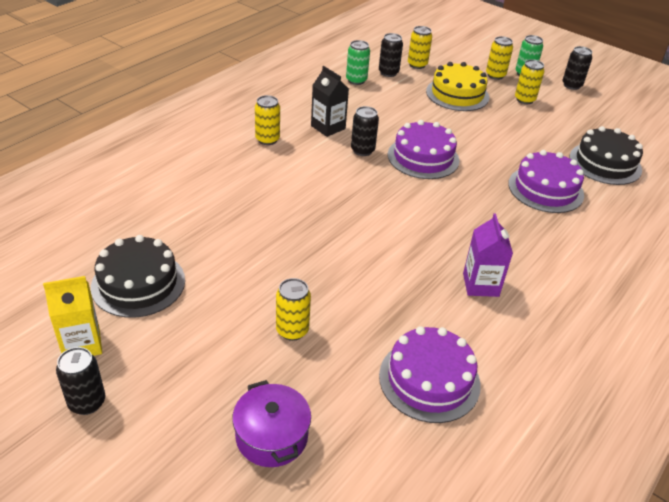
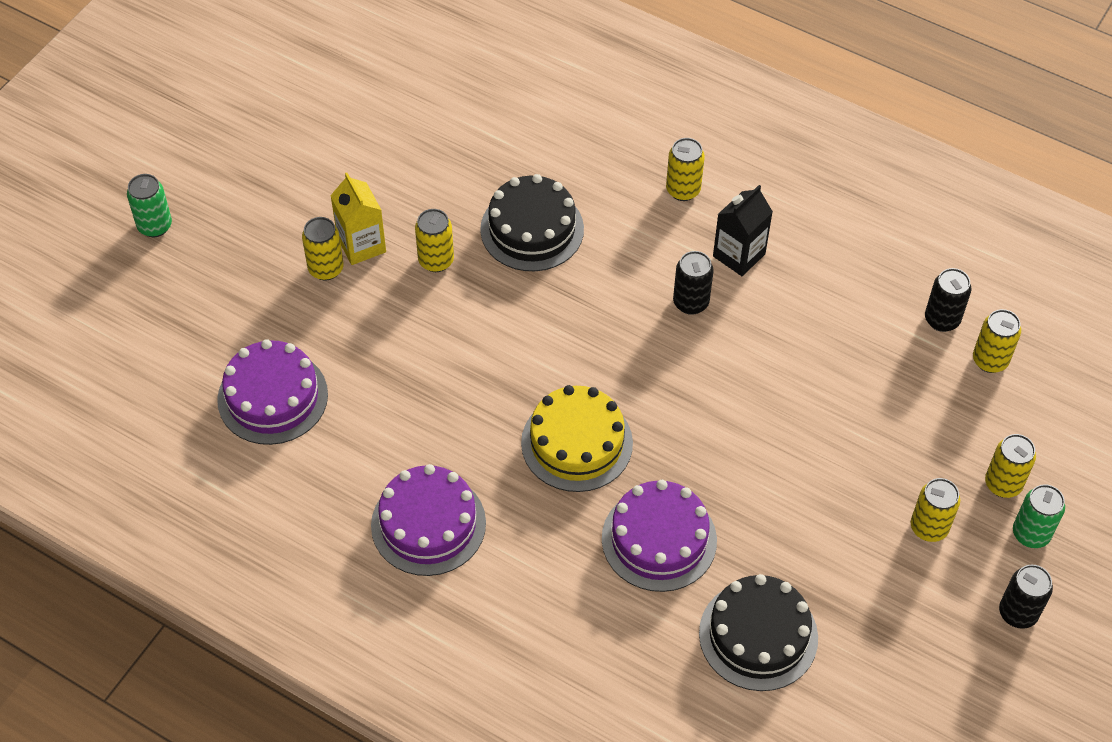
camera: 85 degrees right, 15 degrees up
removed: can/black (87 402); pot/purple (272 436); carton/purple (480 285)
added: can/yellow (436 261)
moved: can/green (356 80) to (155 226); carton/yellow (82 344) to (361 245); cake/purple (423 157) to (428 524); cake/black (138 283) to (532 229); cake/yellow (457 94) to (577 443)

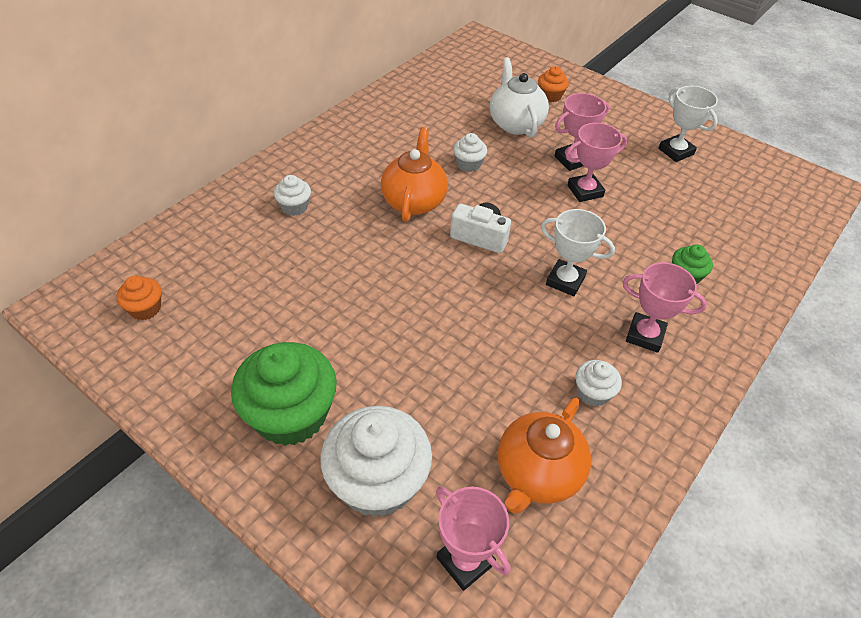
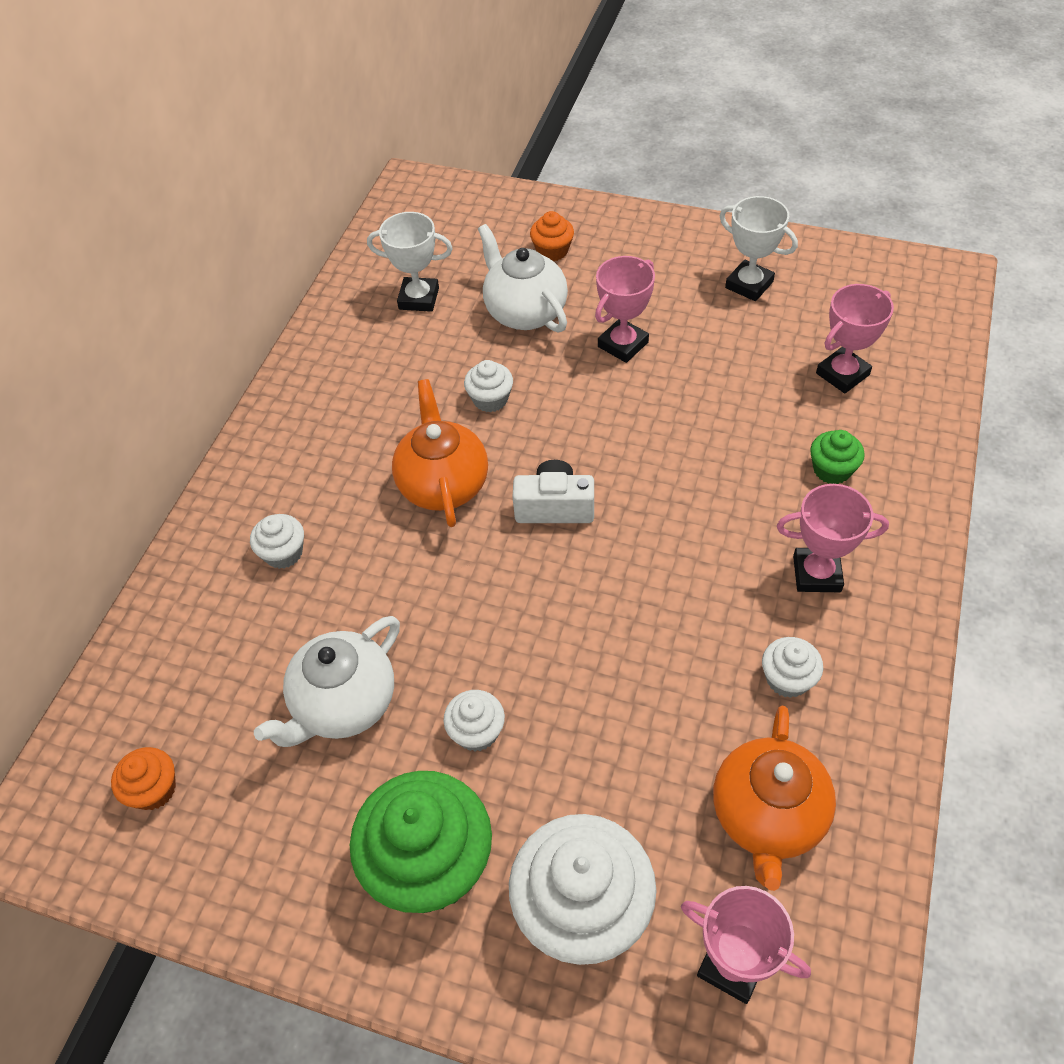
camera: 15 degrees left, 5 degrees up
added: teapot/white (344 704); cupcake/white (477 731)
moved: trophy/white (565 281) to (419 298); trophy/pink (585 191) to (842 374)

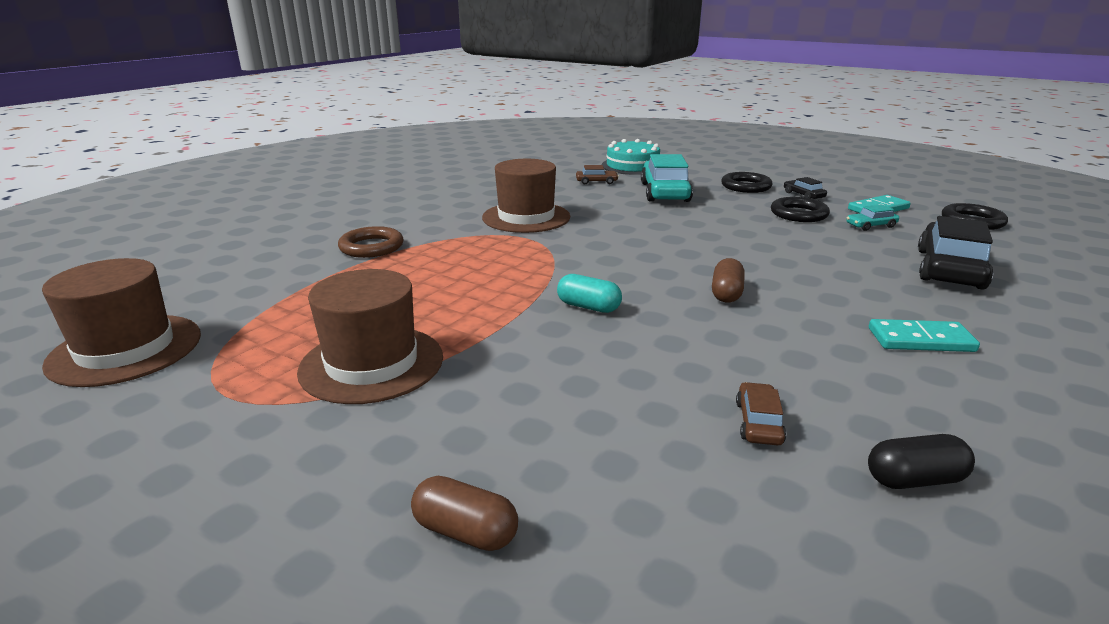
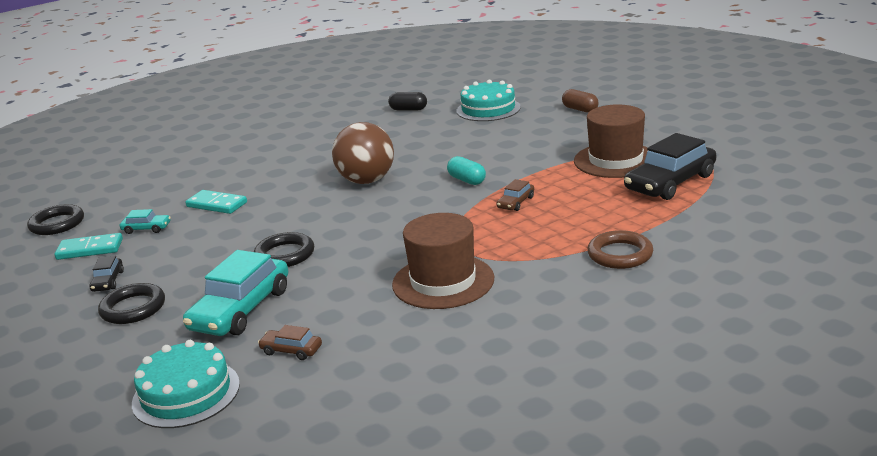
camera: 155 degrees left, 0 degrees up
removed: hat/brown (125 349)
added: cake/turquoise (488 109)
moved: domino/turquoise (920 340) to (216 205); ring/black (798 214) to (285 255); car/brown (758 422) to (516 202); car/black (949 269) to (670 182)
replaced: capsule/brown (726 293) to ball/brown (366 181)

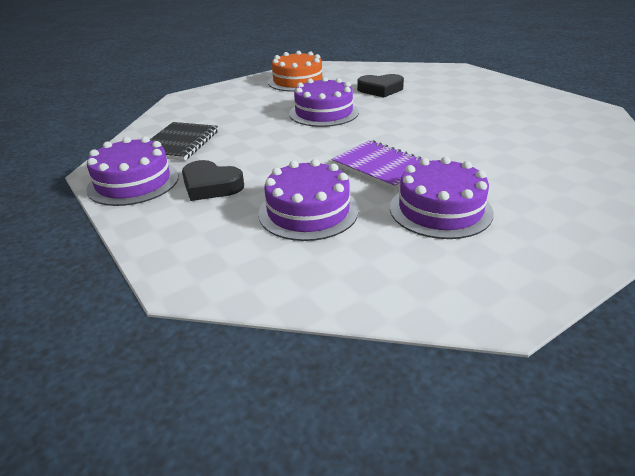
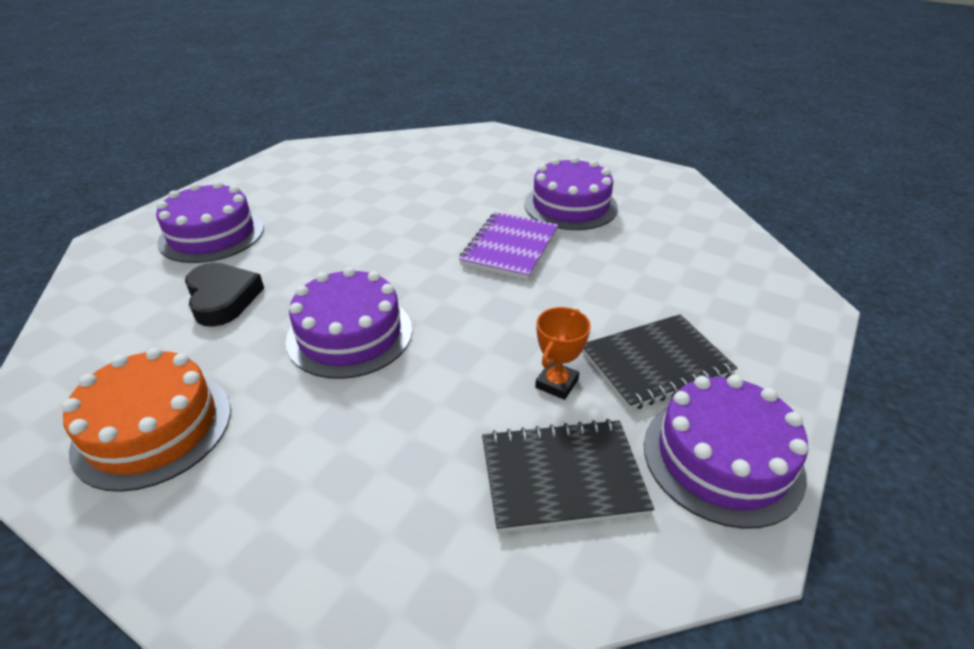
camera: 115 degrees left, 5 degrees up
added: trophy/orange (556 383)
moved: cake/purple (308 212) to (212 234)
replaced: heart/black (211 186) to notebook/black (655 363)

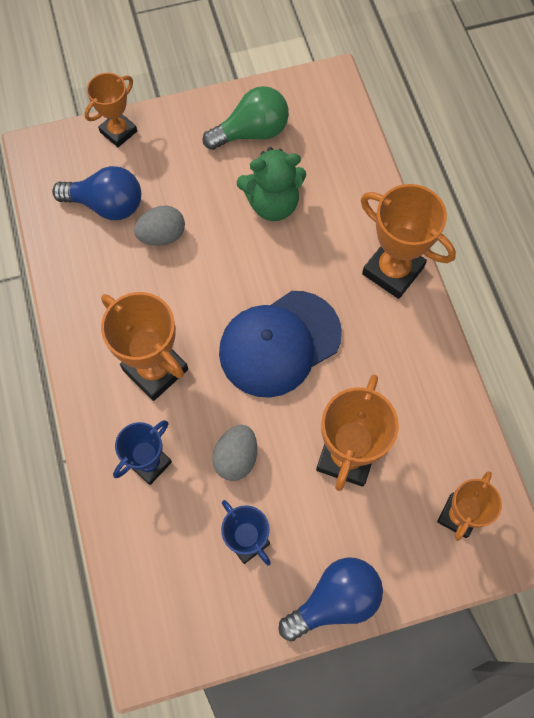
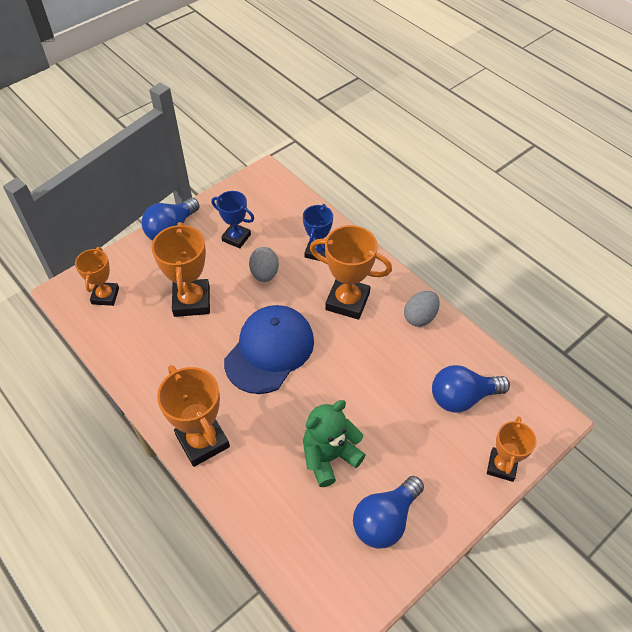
camera: 155 degrees right, 15 degrees down
moved: egg/grey (162 236) to (420 317)
recoloured: light bulb/green (252 132) to light bulb/blue (385 520)
turned: trophy/orange (393 270) = (202 441) 45 degrees clockwise

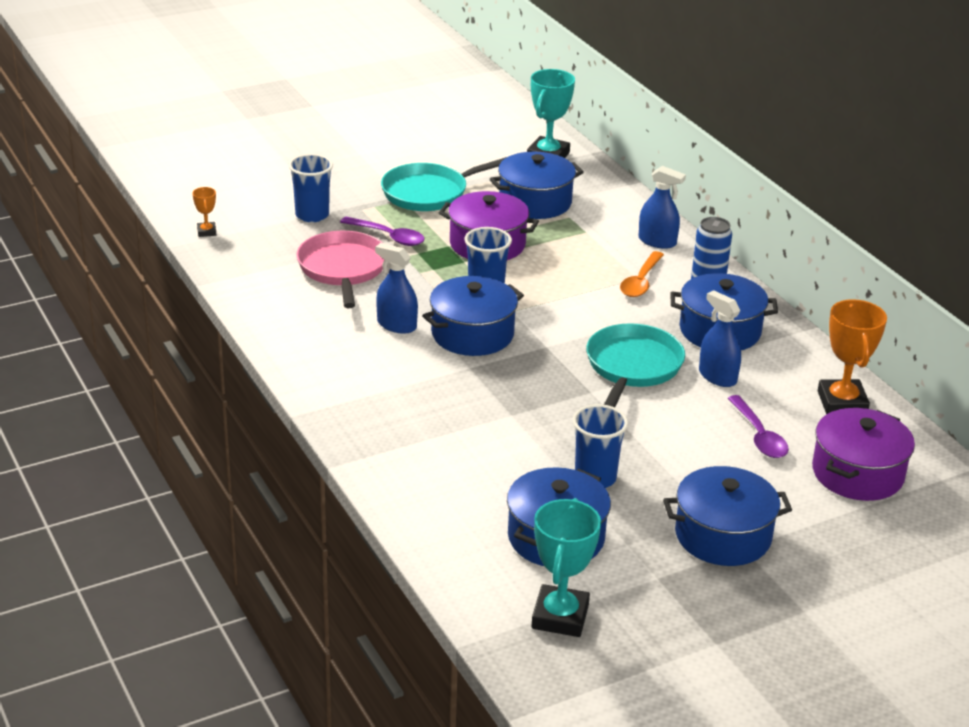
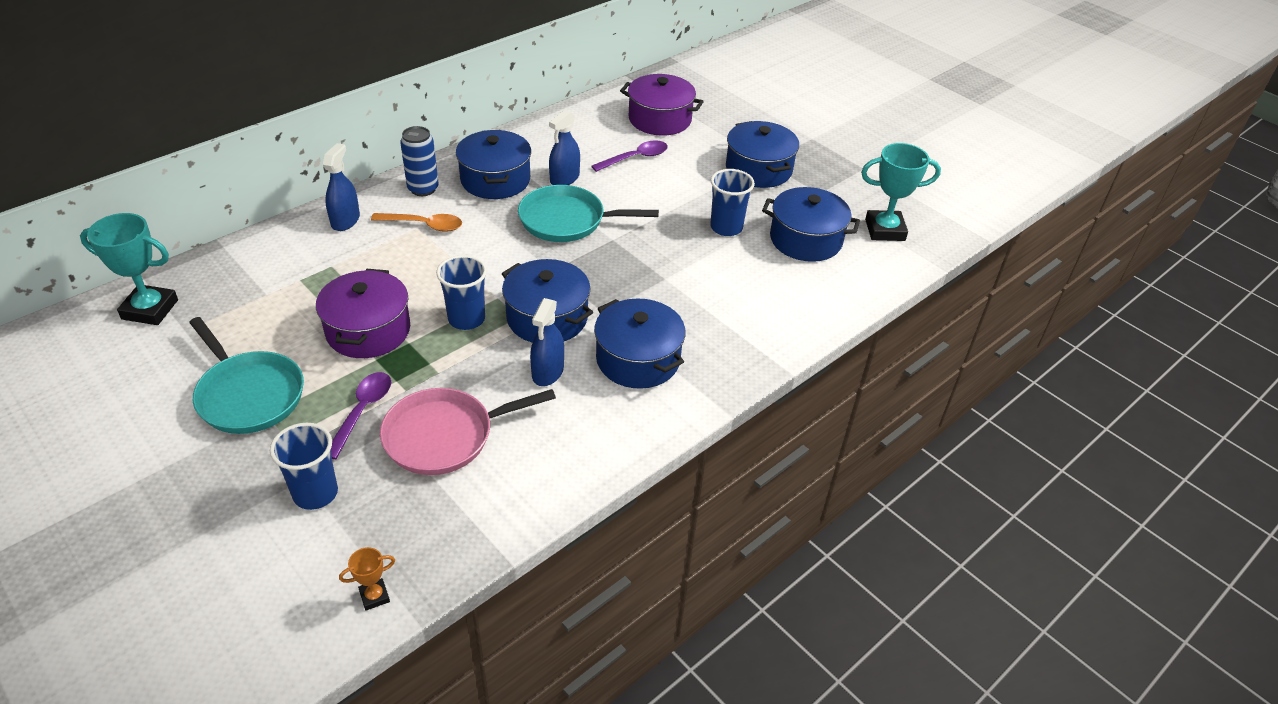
camera: 105 degrees left, 10 degrees up
removed: trophy/orange (842 403)
moved: pot/blue (535 202) to (638 359)

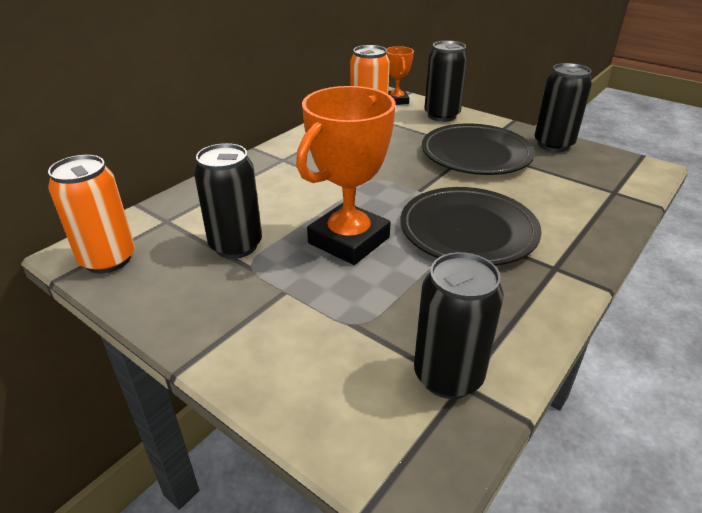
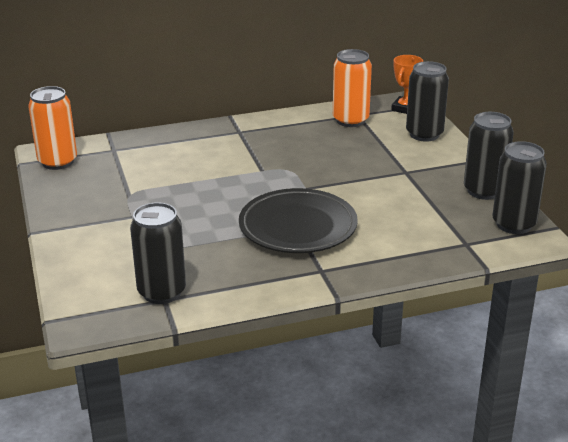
camera: 35 degrees right, 5 degrees down
removed: trophy/orange (349 240); plate/black (476 154)
moved: can/black (236 246) to (514 224)

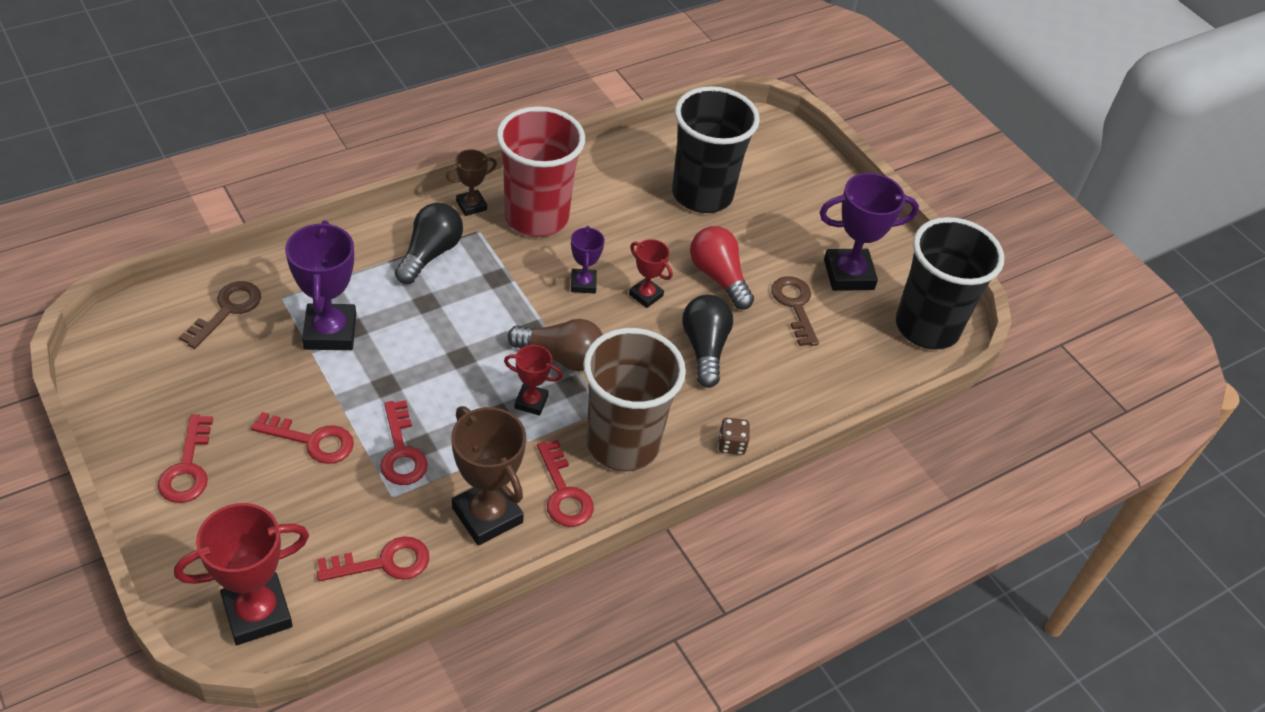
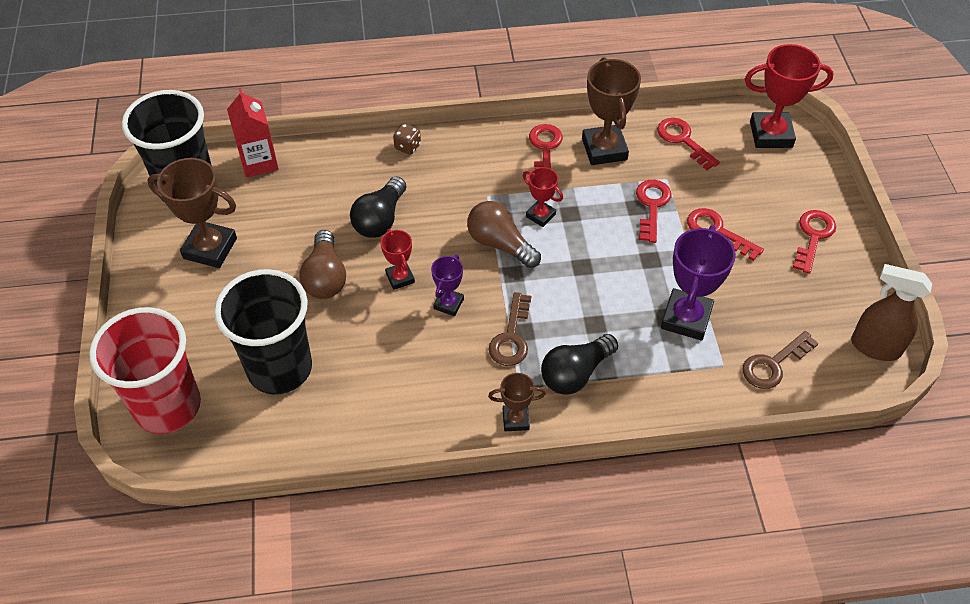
camera: 150 degrees left, 5 degrees up
removed: cup/brown (622 444)
added: carton/red (259 162); spray bottle/brown (874 347)
moved: cup/red (536 217) to (167 406); key/brown (795 306) to (511 337)
recoloured: trophy/purple (848 274) to trophy/brown (210 248); light bulb/red (718 277) to light bulb/brown (325 277)
turned: key/red (384 563) = (683 140) 45 degrees clockwise

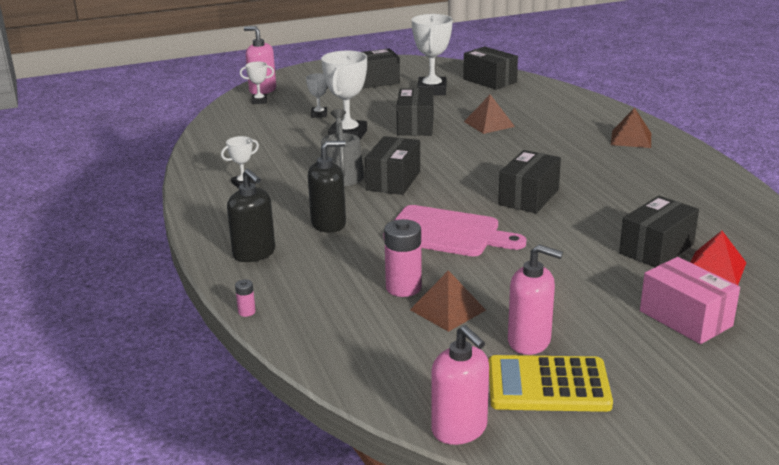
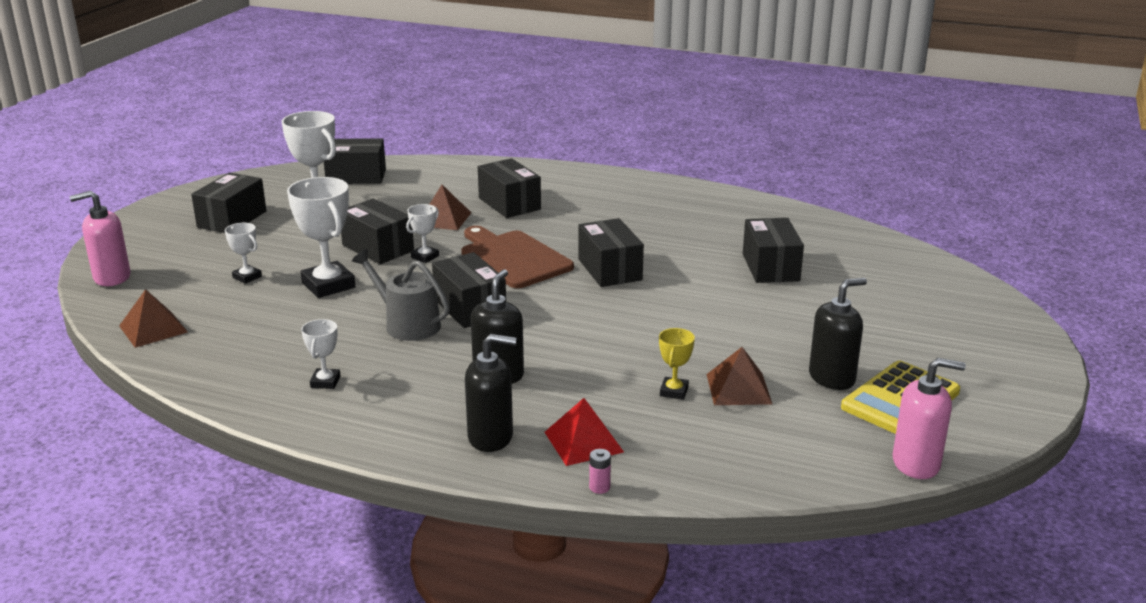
camera: 50 degrees left, 0 degrees up
removed: cutting board/pink (447 232); box/pink (685 318)
added: cutting board/brown (513 258); box/black (509 204)
moved: pyramid/brown (631 139) to (153 329); trophy/white (259 101) to (425 257); pyramid/red (715 268) to (583 441)
replaced: battery/pink (403 288) to trophy/yellow (674 391)
recoloured: soap dispenser/pink (529 341) to soap dispenser/black (832 378)

